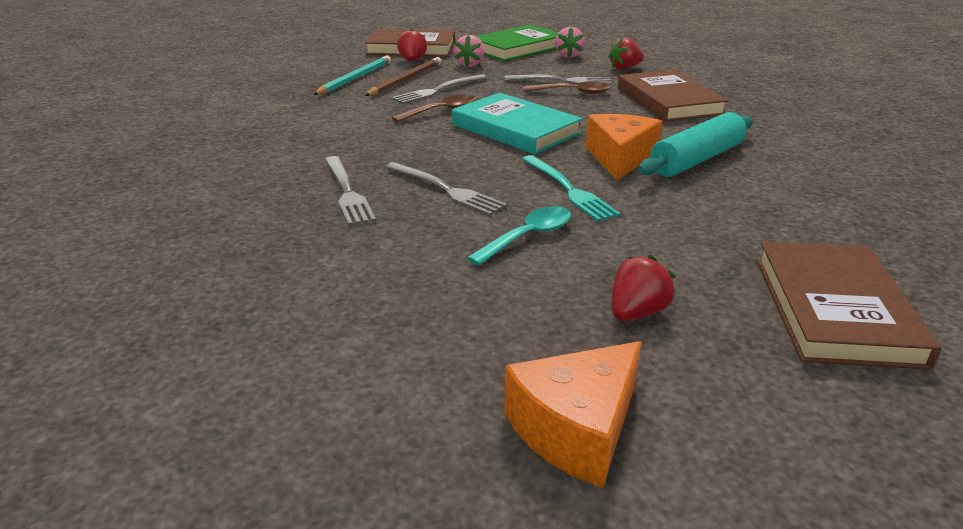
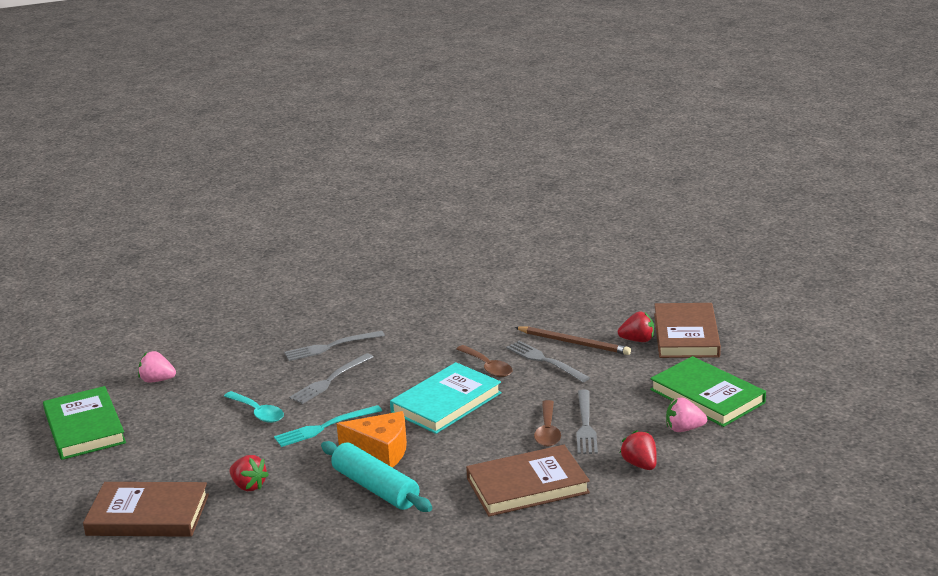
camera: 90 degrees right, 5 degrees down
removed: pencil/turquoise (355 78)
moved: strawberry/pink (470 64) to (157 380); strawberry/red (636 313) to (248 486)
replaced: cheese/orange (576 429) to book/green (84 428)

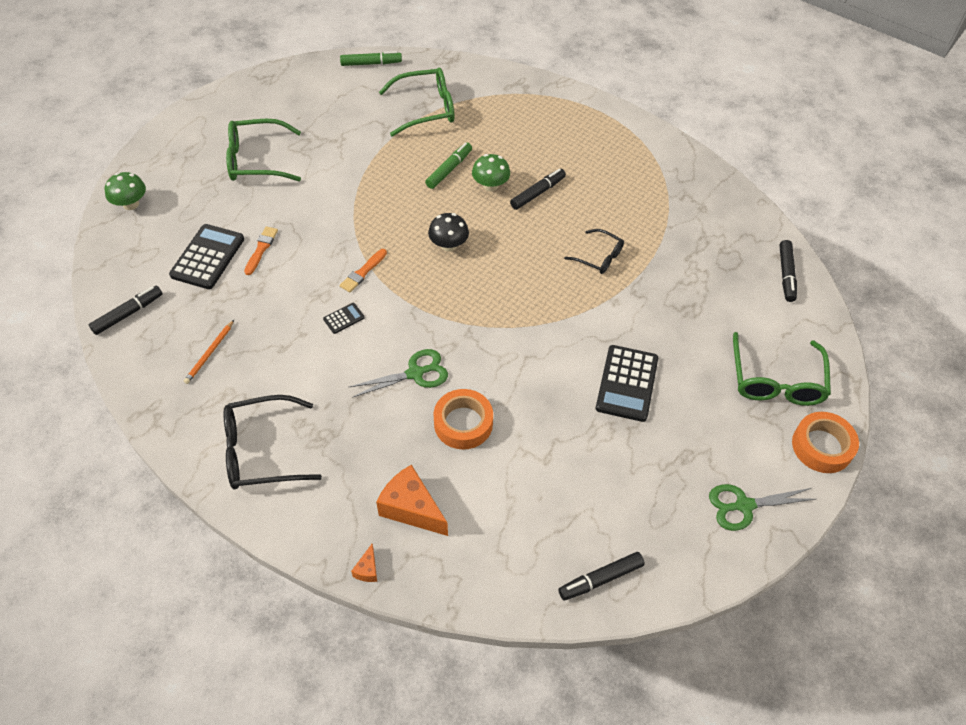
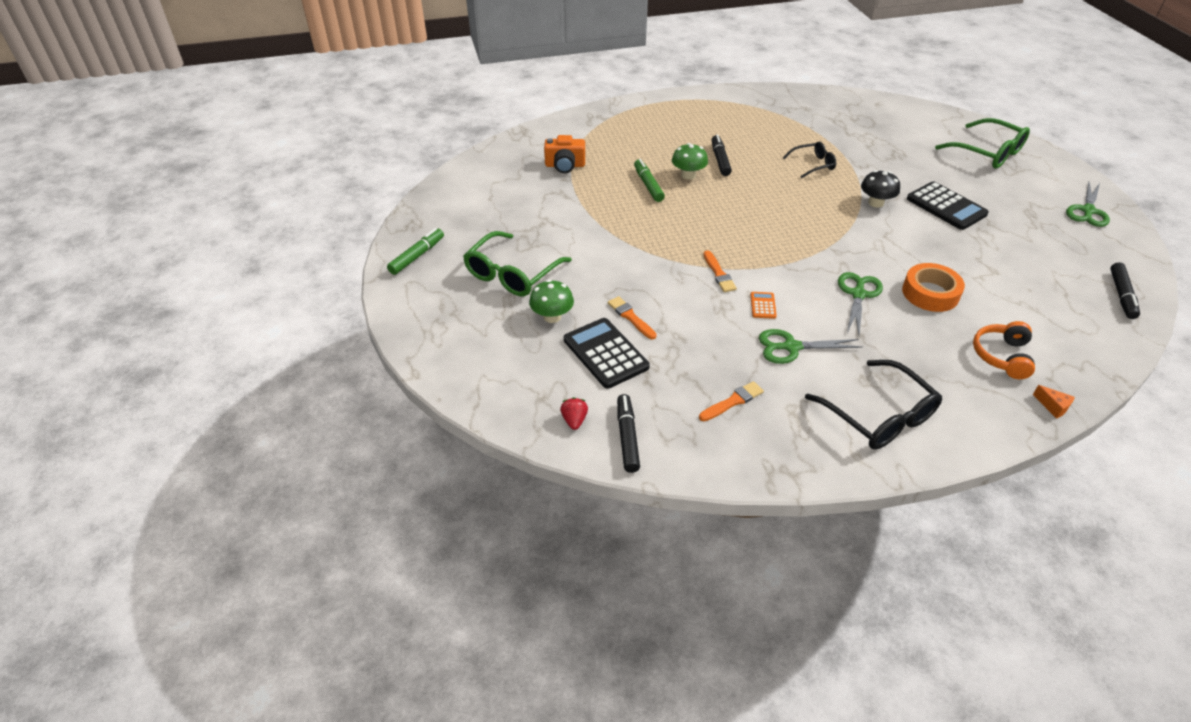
camera: 50 degrees left, 10 degrees down
removed: marker/black (786 275); tape/orange (822 446)
added: strawberry/red (574 420); scissors/green (791 347)
moved: marker/green (371 63) to (417 256); mushroom/green (131 204) to (552 316); mushroom/black (448 245) to (875 203)
replaced: glasses/green (427 109) to camera/orange (565 165); pencil/orange (209 353) to brush/orange (732 401); cheese/orange (411 508) to headphones/orange (1002 356)
recoloured: calculator/black (344 318) to calculator/orange (763 305)
turned: glasses/black (260 451) = (880 417) 60 degrees counterclockwise

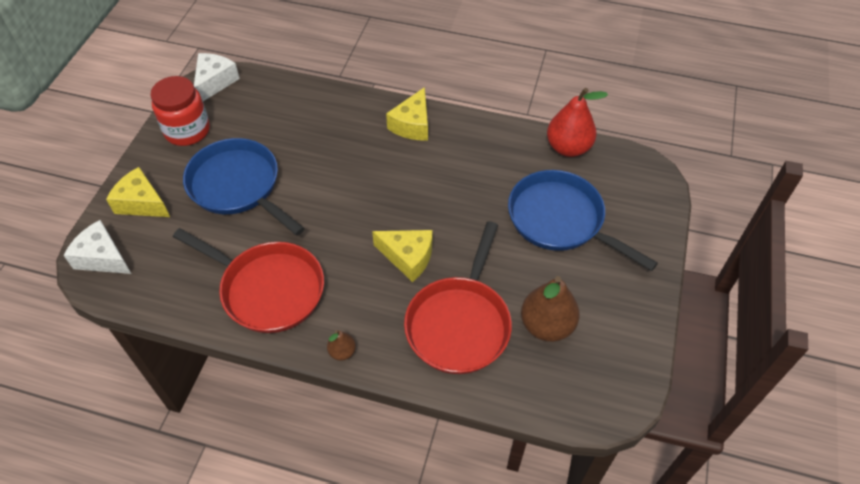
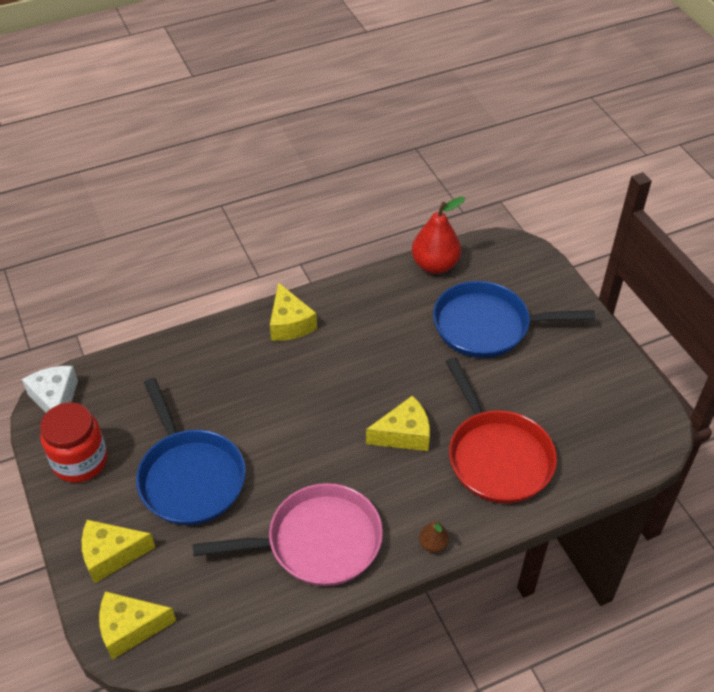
camera: 40 degrees left, 5 degrees down
removed: pear/brown (546 325)
recoloured: cheese/white (102 257) to cheese/yellow (130 628); pan/red (268 289) to pan/pink (317 542)
turned: pan/blue (238 186) = (190 477) 120 degrees counterclockwise

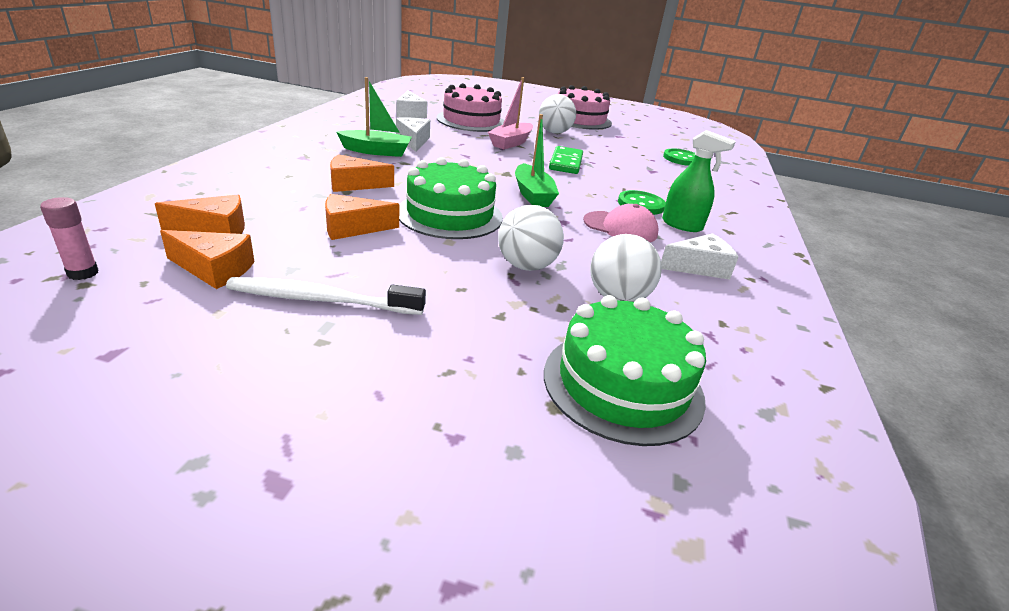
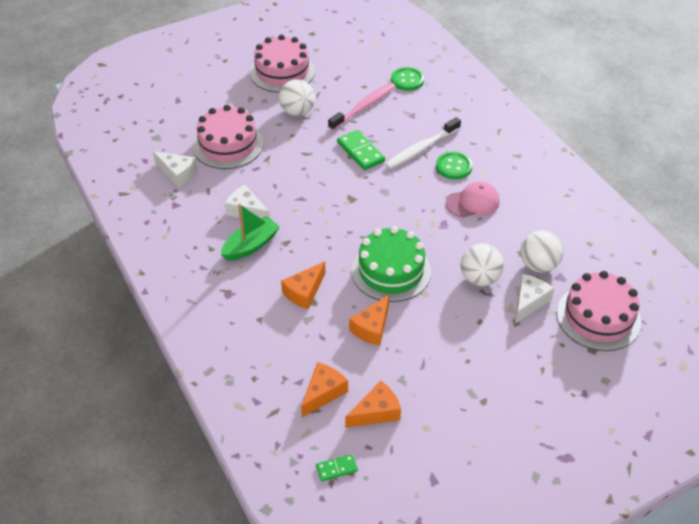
camera: 40 degrees left, 15 degrees up
removed: boat/pink (511 143); boat/green (533 195); spray bottle/green (682 225)
added: toothbrush/pink (364 107)
moved: toothbrush/white (321 300) to (421 149); cheese/white (699 267) to (529 302)
replaced: glue stick/pink (83 273) to domino/green (336 468)
recoloured: cake/green (623 384) to cake/pink (598 317)

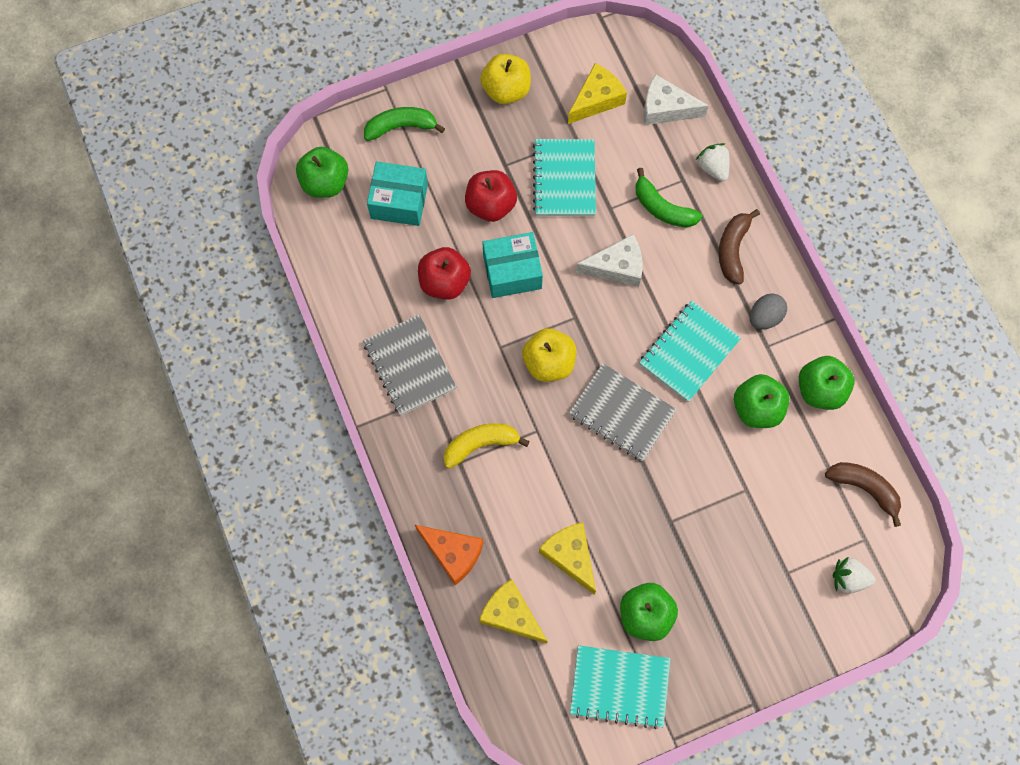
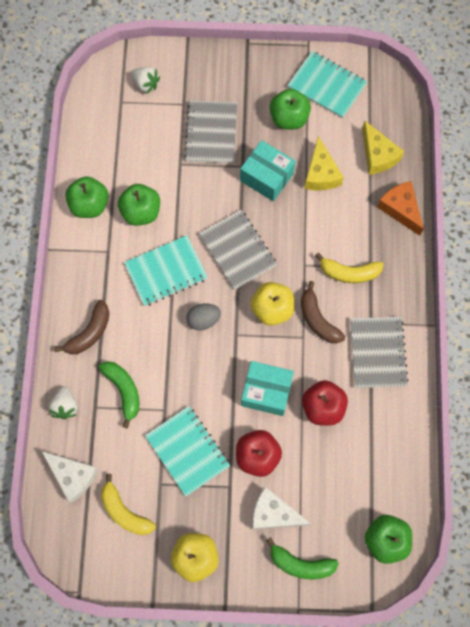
camera: 155 degrees left, 0 degrees up
added: notebook/grey (211 133)
moved: egg/grey (764 317) to (203 320); box/turquoise (399 201) to (267 177); cheese/white (617 267) to (274 514); banana/brown (864 488) to (317 319)
replaced: cheese/yellow (596 99) to banana/yellow (124 512)
turned: notebook/turquoise (564 179) = (187 451) 60 degrees counterclockwise

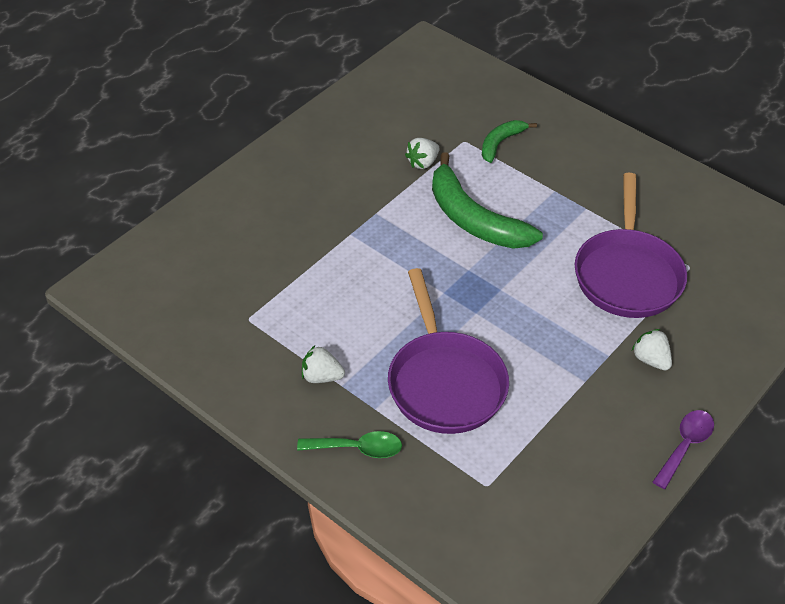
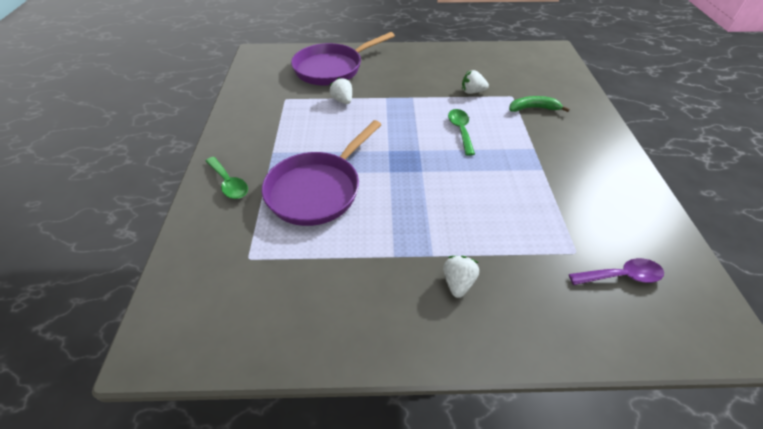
camera: 50 degrees right, 0 degrees up
moved: pan/purple (627 274) to (332 68); strawberry/white (321 377) to (342 100); spoon/purple (685 445) to (621 276)
replaced: banana/green (473 219) to spoon/green (460 130)

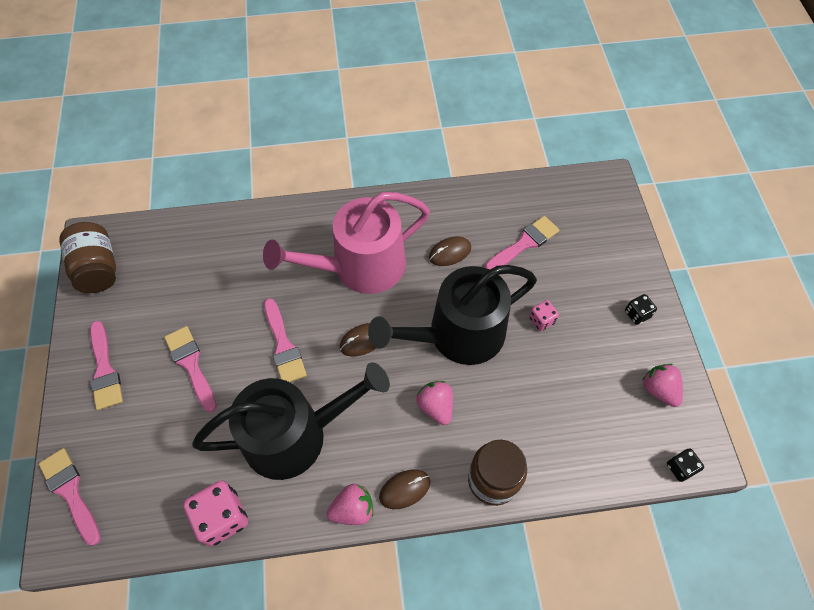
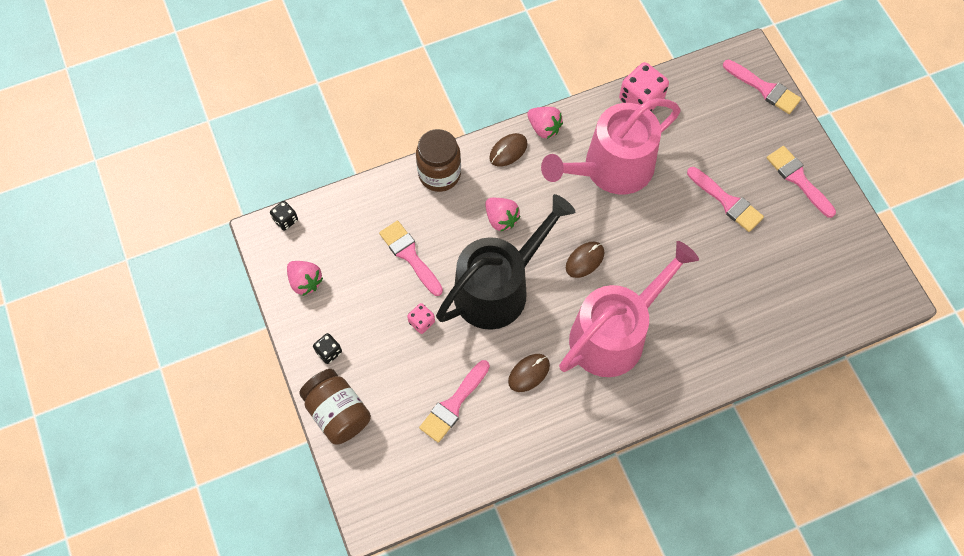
camera: 165 degrees right, 5 degrees up
moved: jar/brown (98 268) to (337 413); brush/pink (283 346) to (410 255)
recoloured: watering can/black (295 435) to watering can/pink (611 168)
turned: strawberry/pink (353 509) = (544 128) 105 degrees counterclockwise

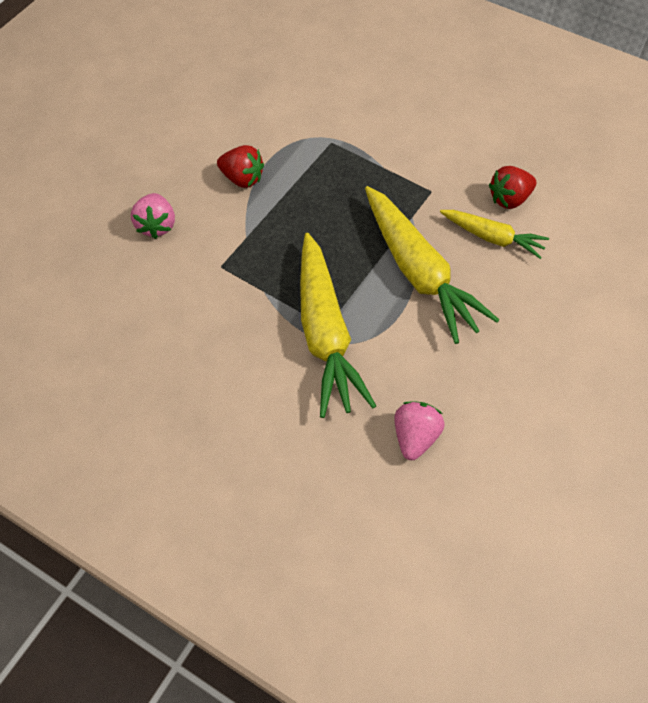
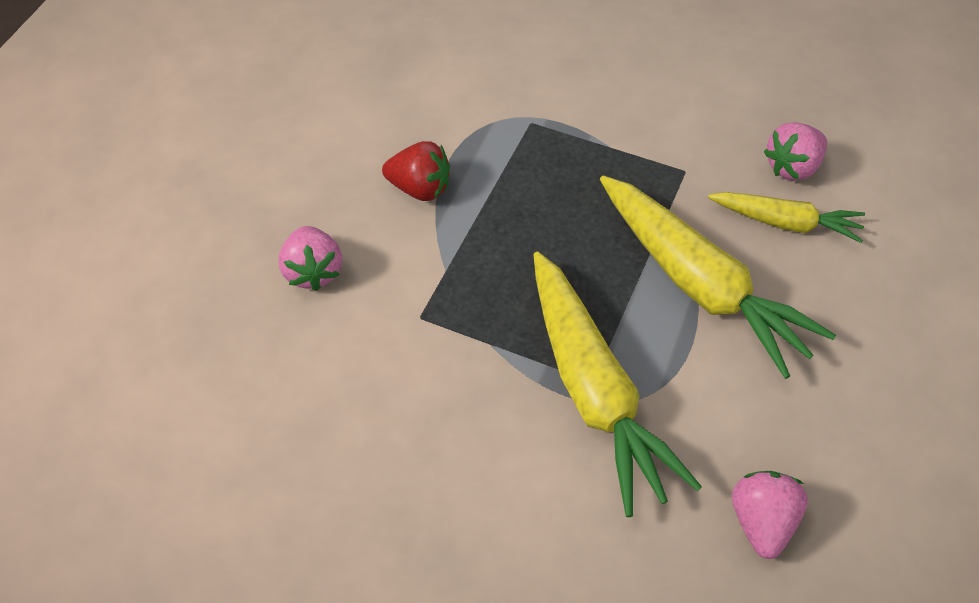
camera: 10 degrees left, 5 degrees down
recoloured: strawberry/red (509 199) to strawberry/pink (792 167)

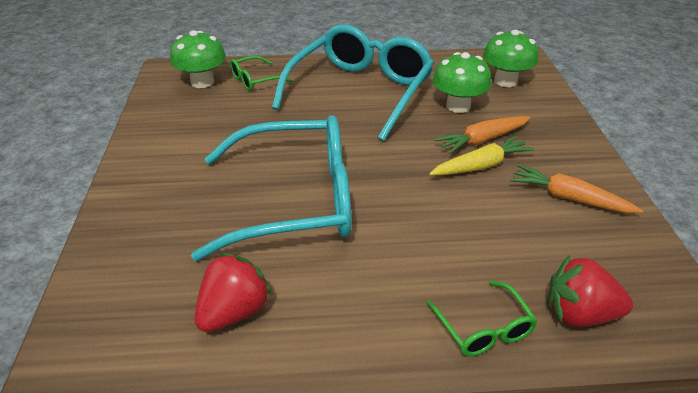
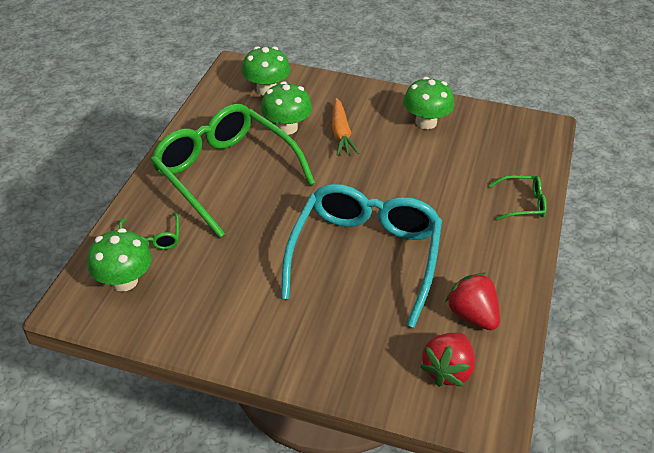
camera: 70 degrees left, 5 degrees up
removed: carrot/yellow (481 166)
moved: strawberry/red (579 314) to (447 370)
replaced: carrot/orange (569 198) to mushroom/green (426 122)
recoloured: glasses/turquoise (360 91) to glasses/green (225 174)

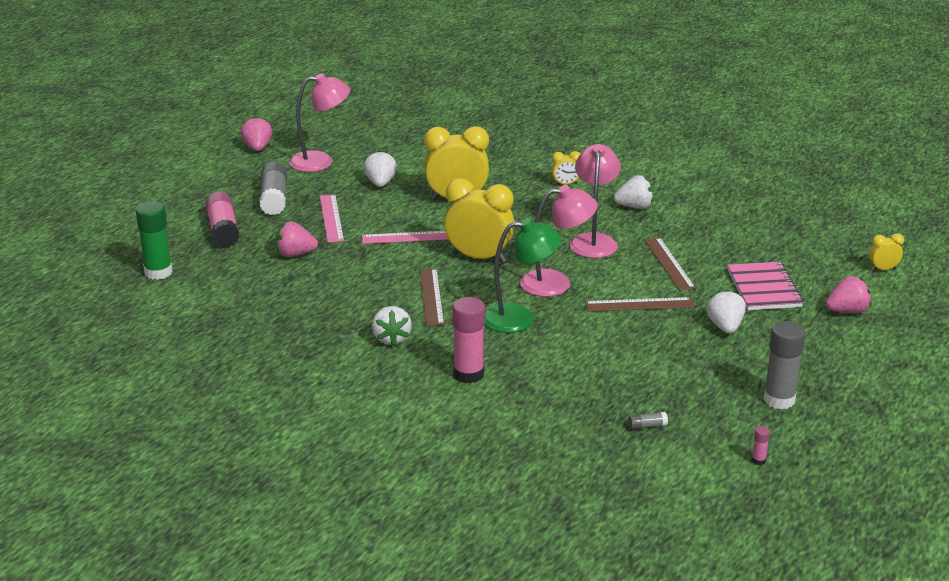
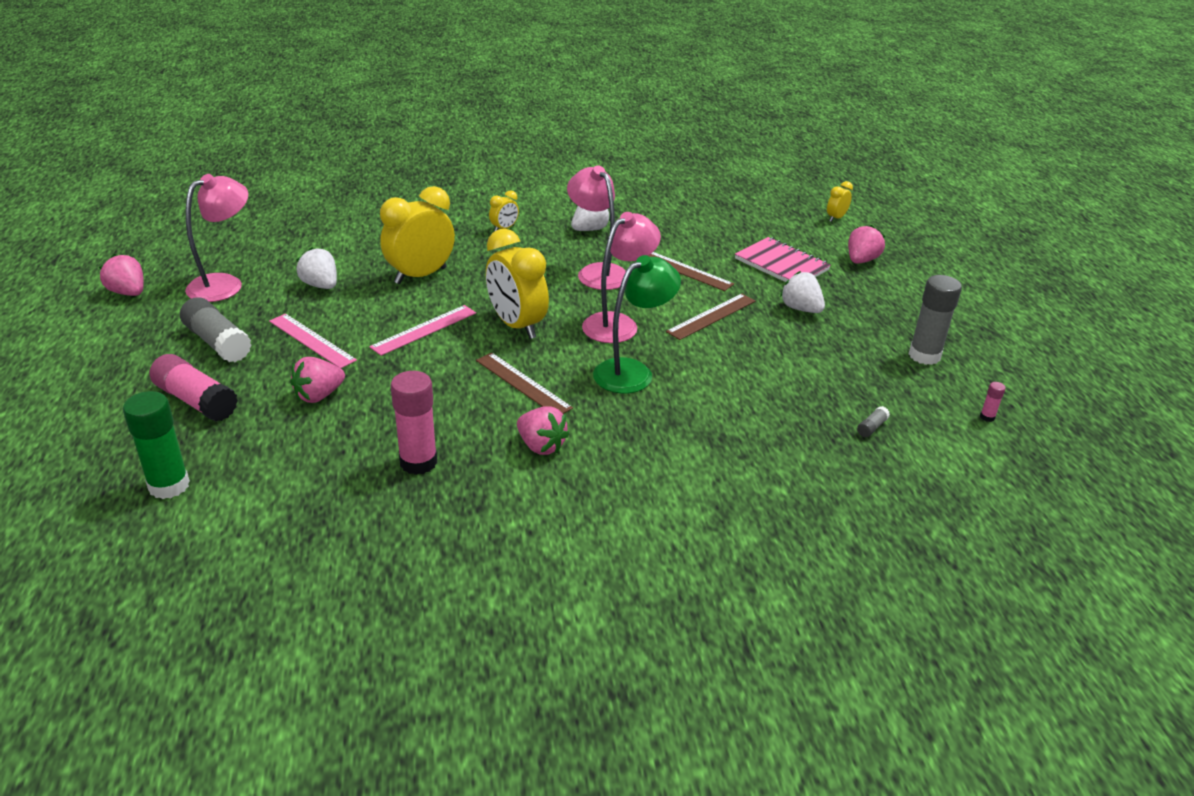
camera: 40 degrees left, 5 degrees up
moved: glue stick/pink (468 374) to (418 462)
recoloured: strawberry/white (391 338) to strawberry/pink (541 446)
turned: clock/yellow (479 257) = (517 326) 105 degrees counterclockwise

